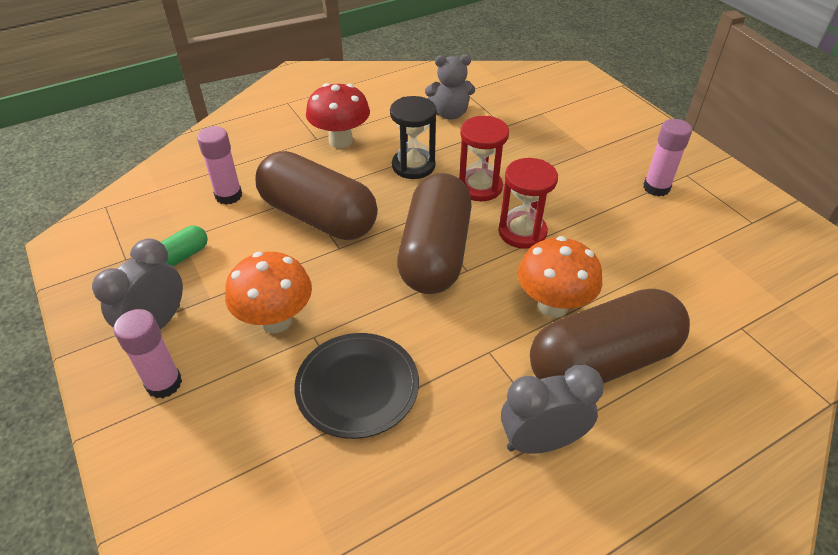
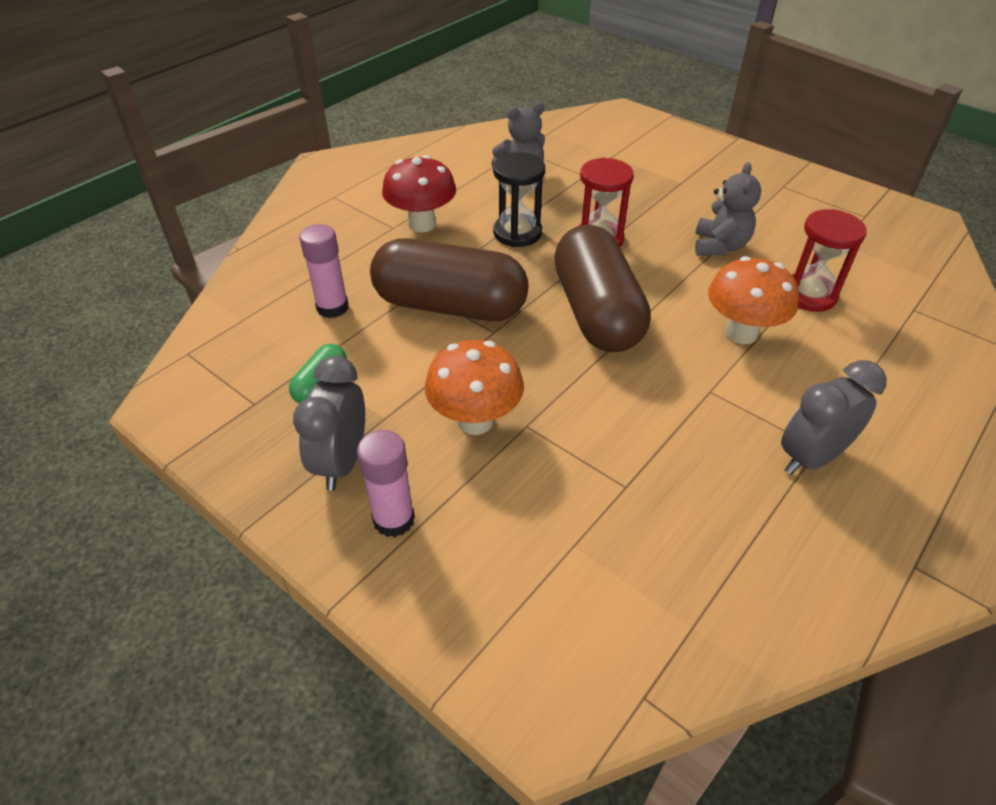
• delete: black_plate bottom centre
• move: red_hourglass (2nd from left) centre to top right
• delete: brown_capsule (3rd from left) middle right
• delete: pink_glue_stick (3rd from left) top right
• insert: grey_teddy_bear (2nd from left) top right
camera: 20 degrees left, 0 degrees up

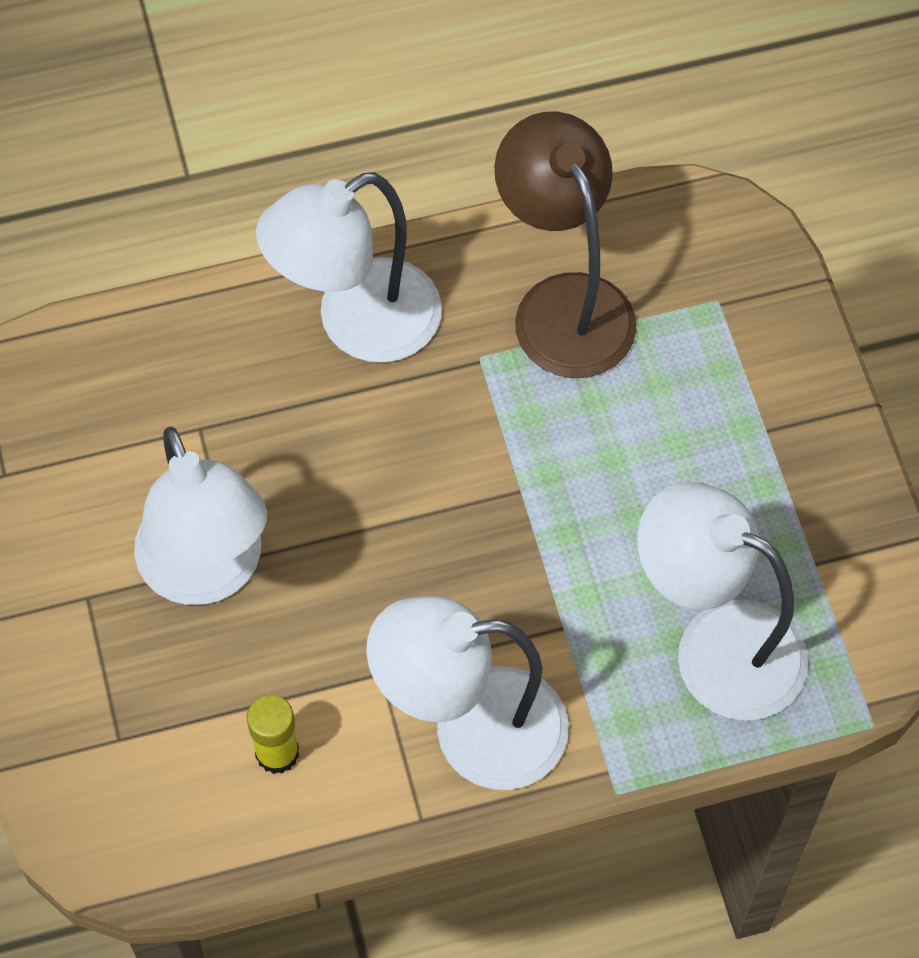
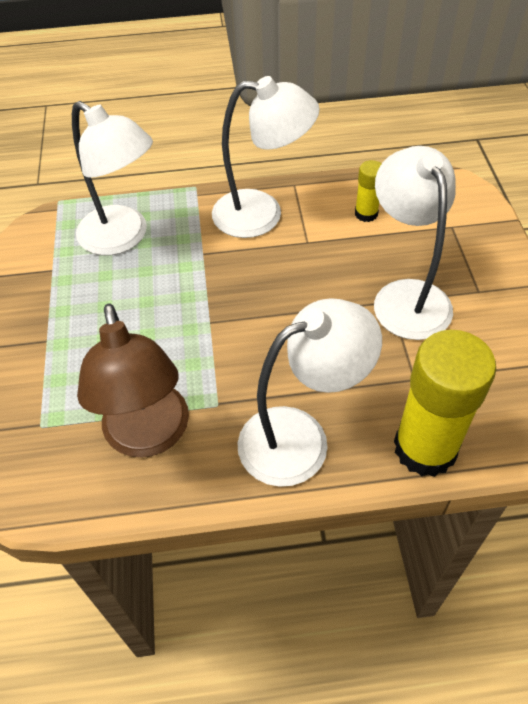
• insert: yellow_glue_stick (2nd from left) middle right
camera: 170 degrees left, 10 degrees down

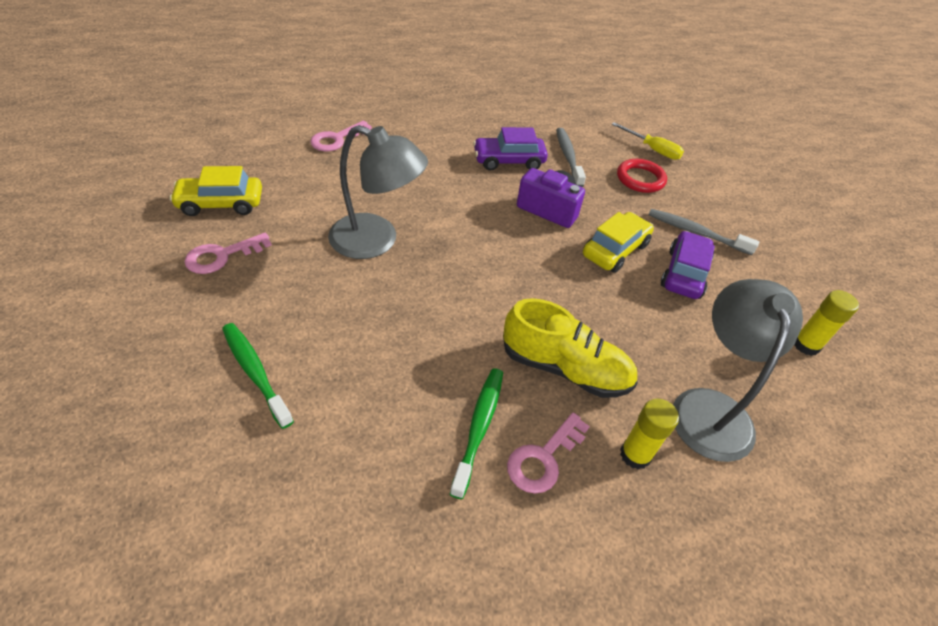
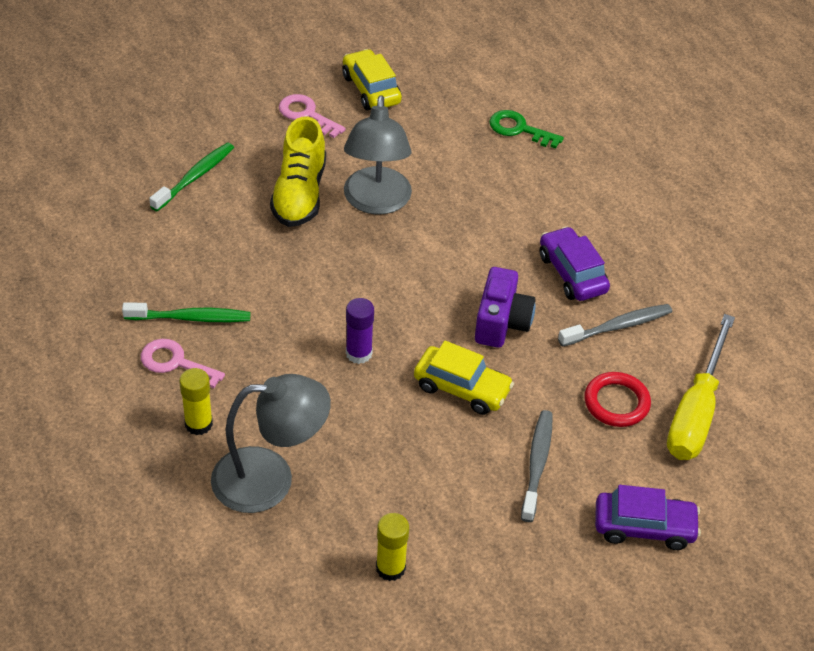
• recolor: pink_key (2nd from left) top centre to green_key top centre
• move: yellow_shoe centre to top centre
• resize: yellow_screwdriver top right = middle right x1.74
• move: purple_car (2nd from left) middle right to bottom right
• insert: purple_glue_stick centre
camera: 75 degrees right, 0 degrees up

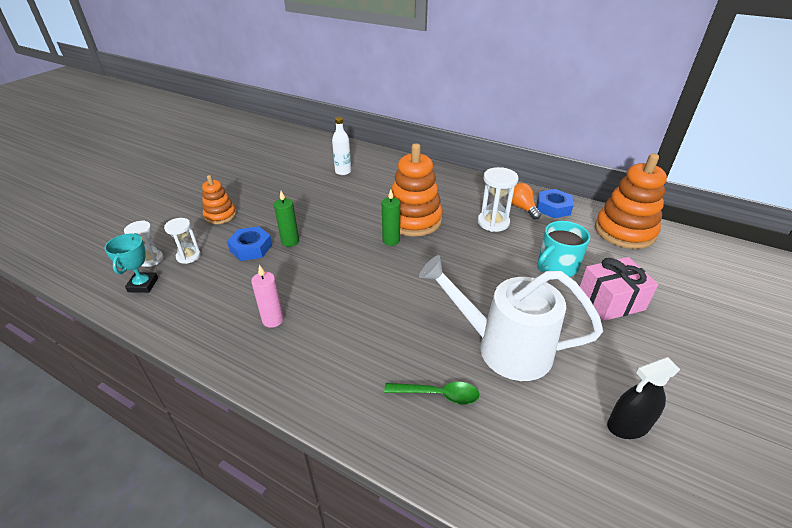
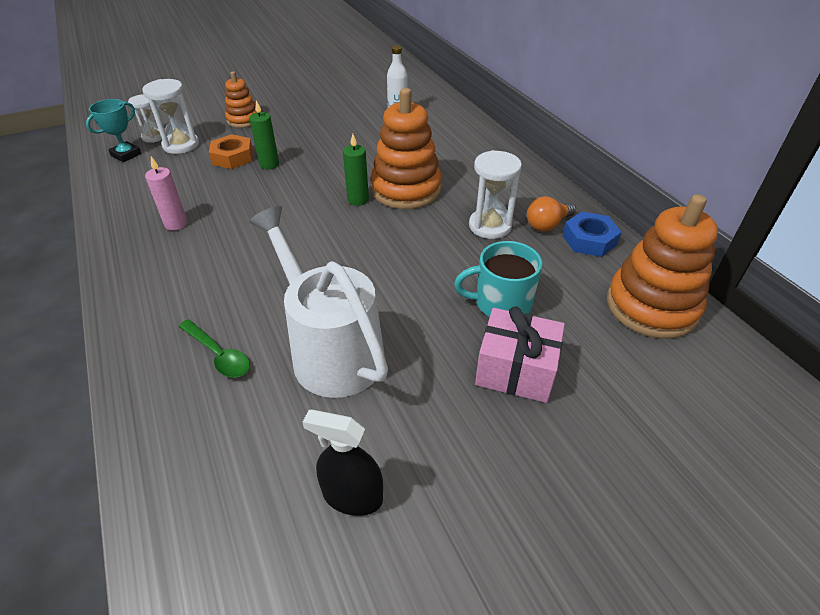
• resize: white_hourglass (2nd from left) middle left = top left x1.50
• recolor: blue_nut (1st from left) middle left to orange_nut top left
• rotate: orange_light_bulb centre = middle right 135 degrees counterclockwise
camera: 35 degrees right, 5 degrees up

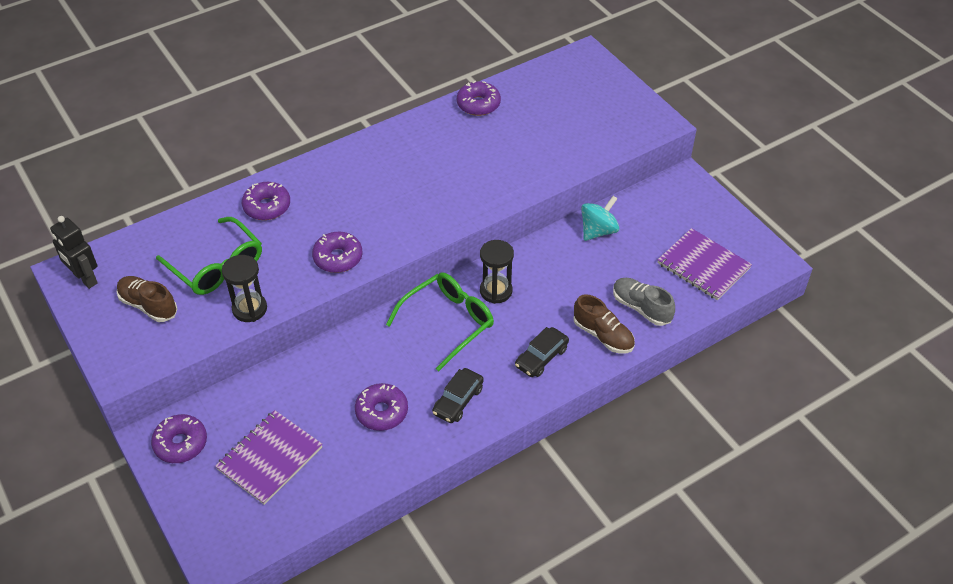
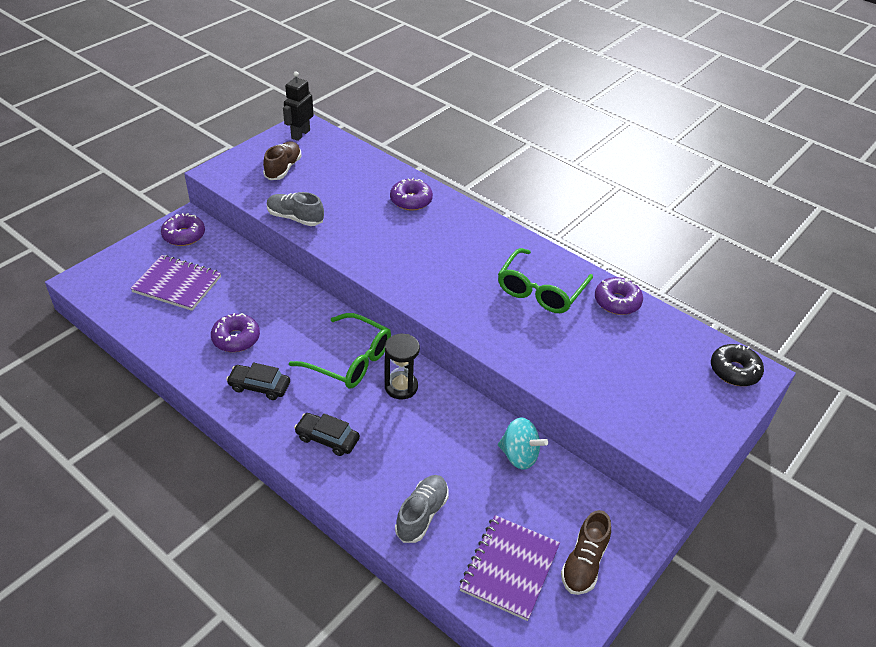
• move: green_glasses (1st from left in the first image) middle left to green_glasses (2nd from left) centre
• replace: black_hourglass (1st from left) middle left to grey_shoe (1st from left) top centre
• delete: purple_donut (3rd from left) centre
• move: brown_shoe (2nd from left) centre to bottom right
• insert: black_donut middle right
camera: 70 degrees right, 5 degrees down

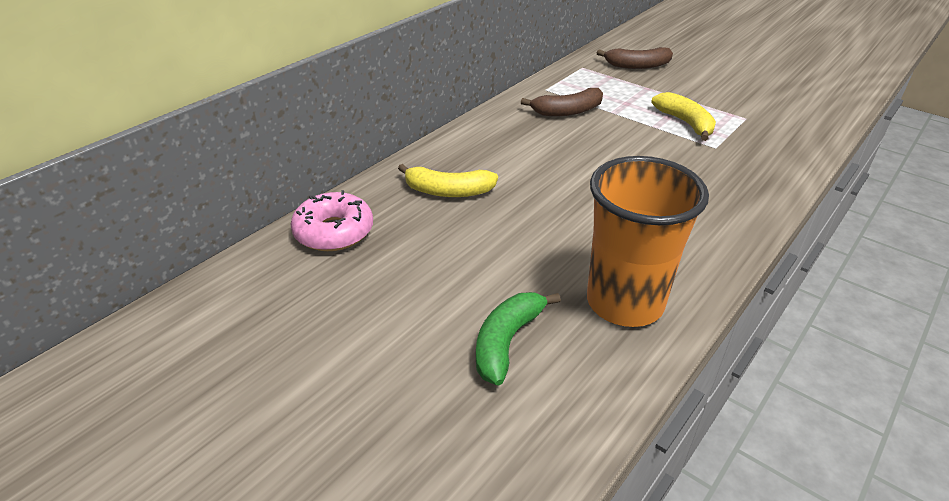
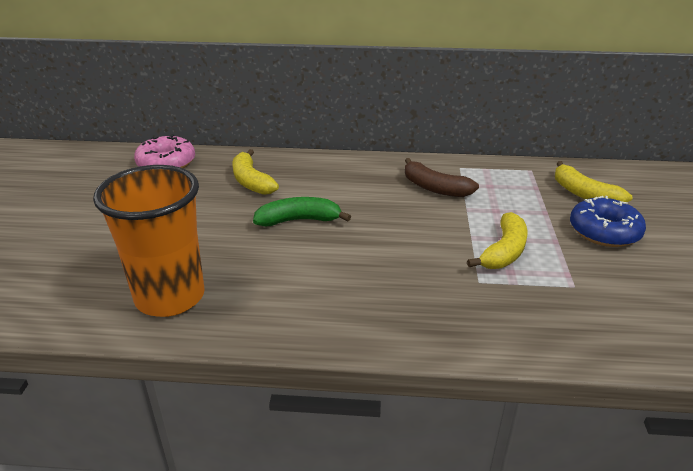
• move: green_banana bottom centre to centre
• recolor: brown_banana (2nd from left) top right to yellow_banana (3rd from left) middle right
• insert: blue_donut middle right
camera: 55 degrees right, 5 degrees down

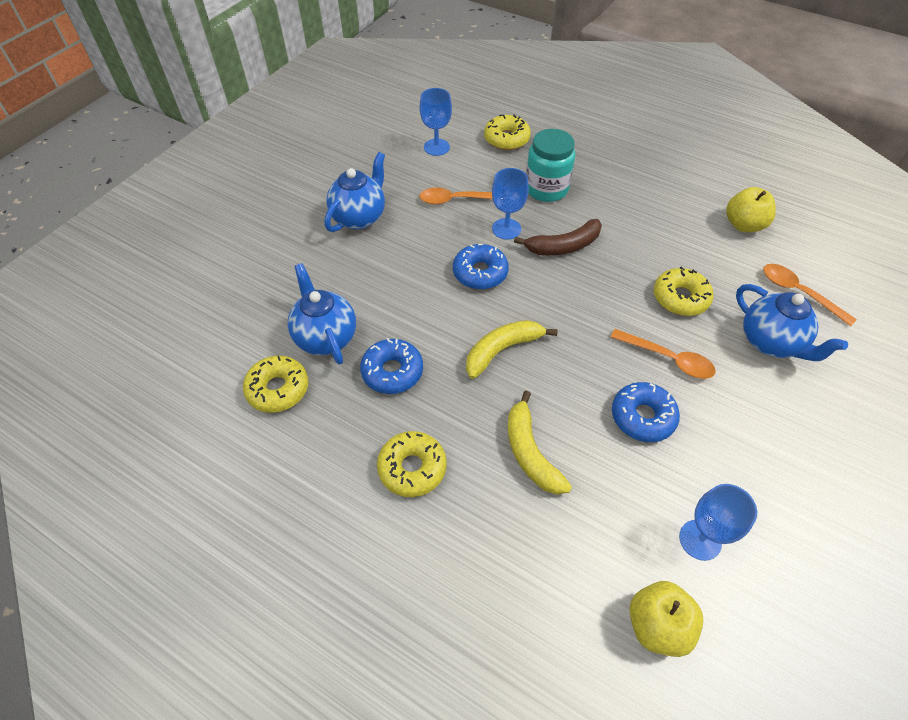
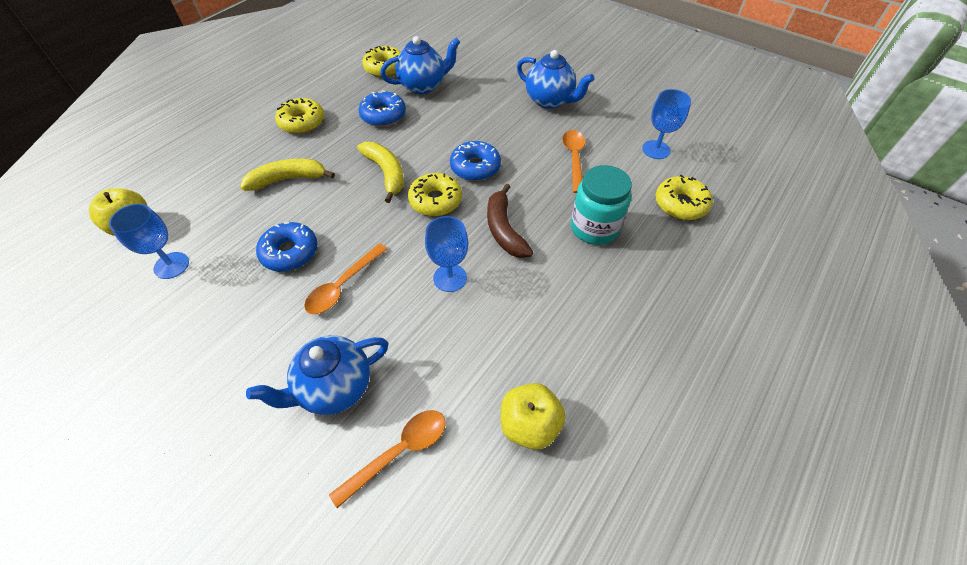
• move: blue_goblet (2nd from left) top centre to centre
• move: yellow_donut (4th from left in the first image) middle right to yellow_donut (3rd from left) centre
camera: 95 degrees right, 0 degrees up

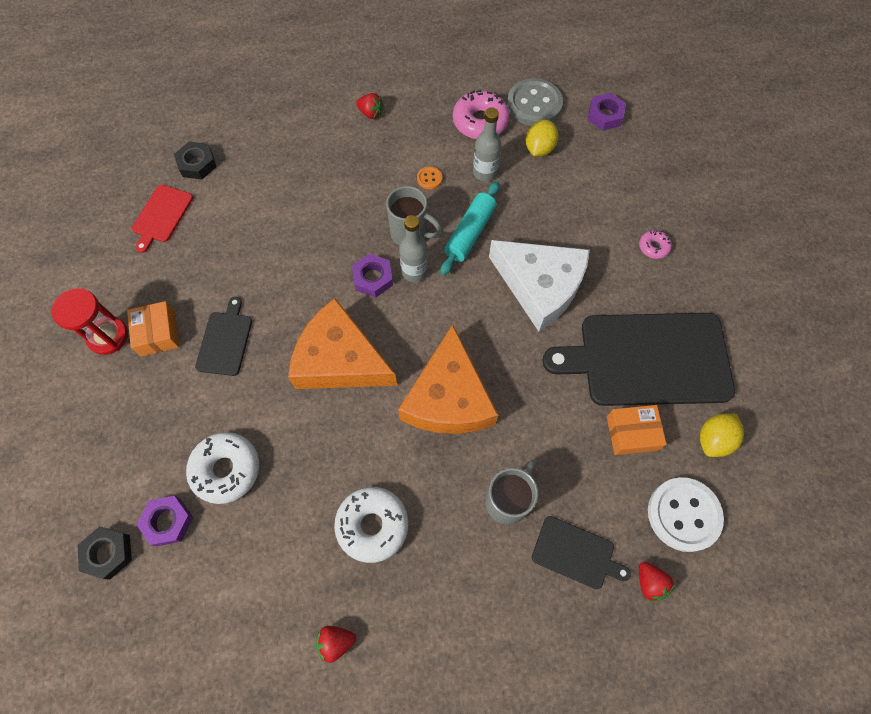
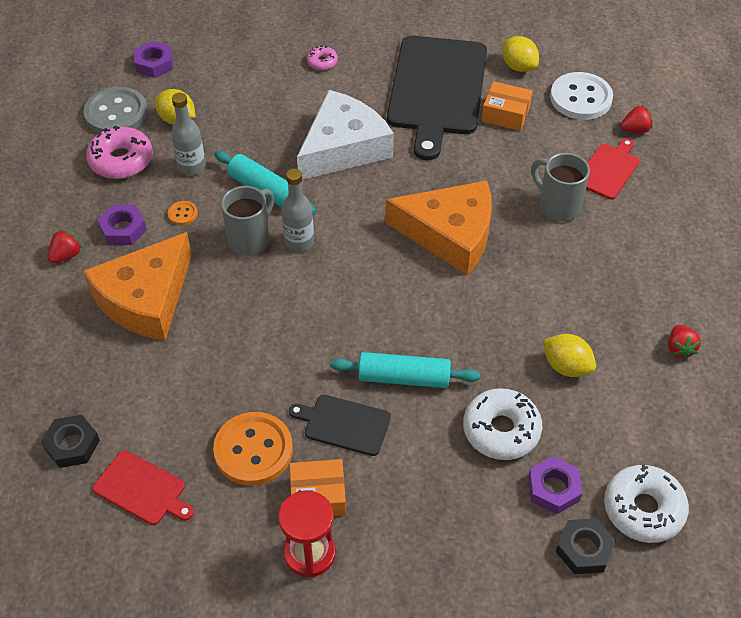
• move: orange_cheese (1st from left) centre to middle left
• move: white_donut (2nd from left) bottom centre to bottom right
• move: purple_nut (2nd from left in the first image) centre to purple_nut (1st from left) middle left
• recolor: black_cutting_board (2nd from left) bottom right to red_cutting_board (2nd from left) top right
• rotate: orange_box (2nd from left) middle right = top right 75 degrees counterclockwise
• insert: orange_button (2nd from left) bottom centre
• insert: turquoise_rolling_pin (2nd from left) centre
• insert: yellow_lemon (3rd from left) middle right
camera: 80 degrees left, 15 degrees down

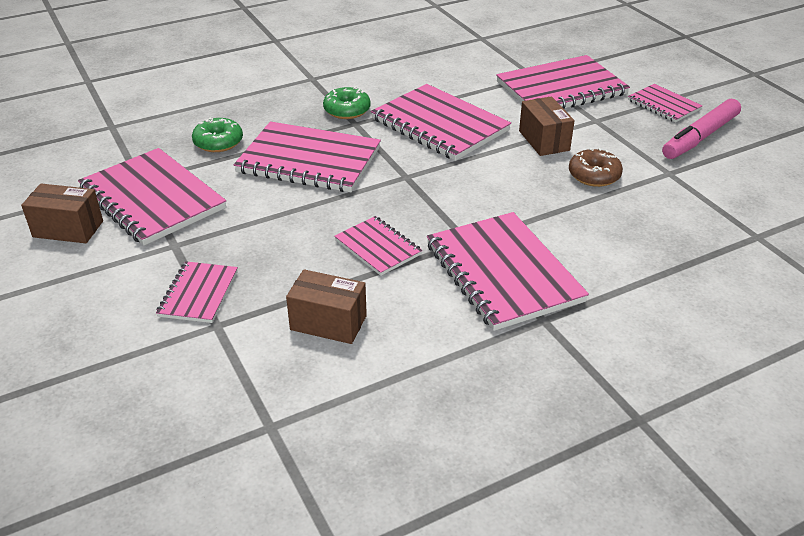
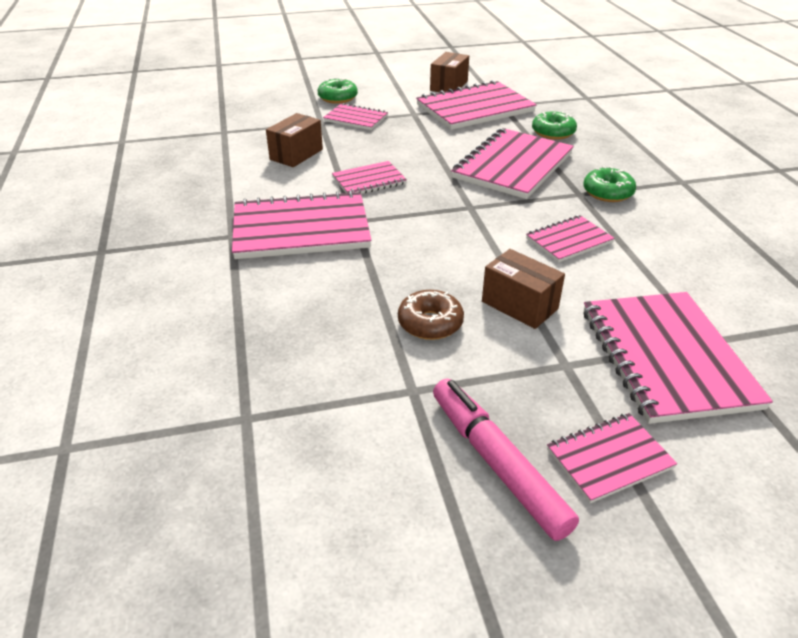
• resize: pink_notebook (5th from left in the first image) top centre = middle right x0.53
• rotate: brown_box (3rd from left) top right = centre 45 degrees clockwise
• insert: green_donut (1st from left) top centre
camera: 105 degrees right, 0 degrees up

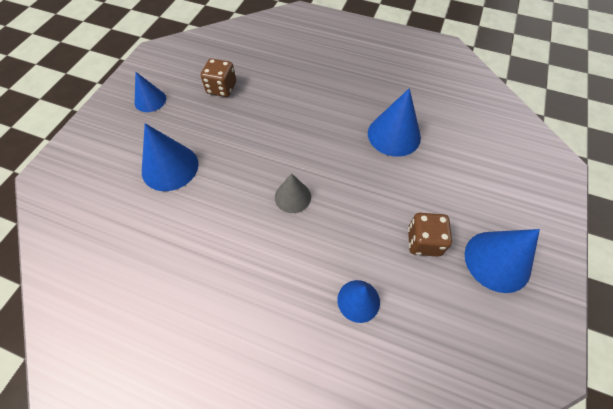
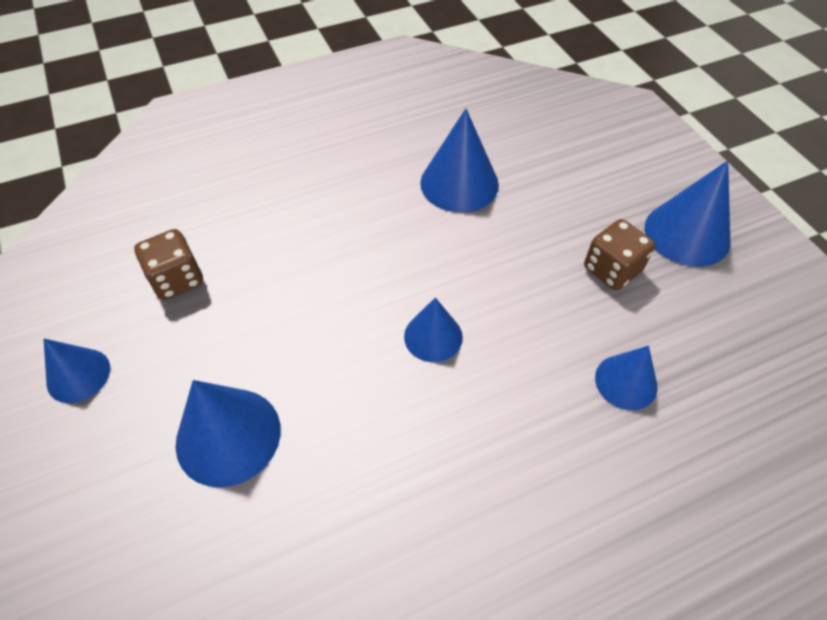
• recolor: grey_cone centre to blue_cone (3rd from left) centre
camera: 45 degrees left, 5 degrees down

